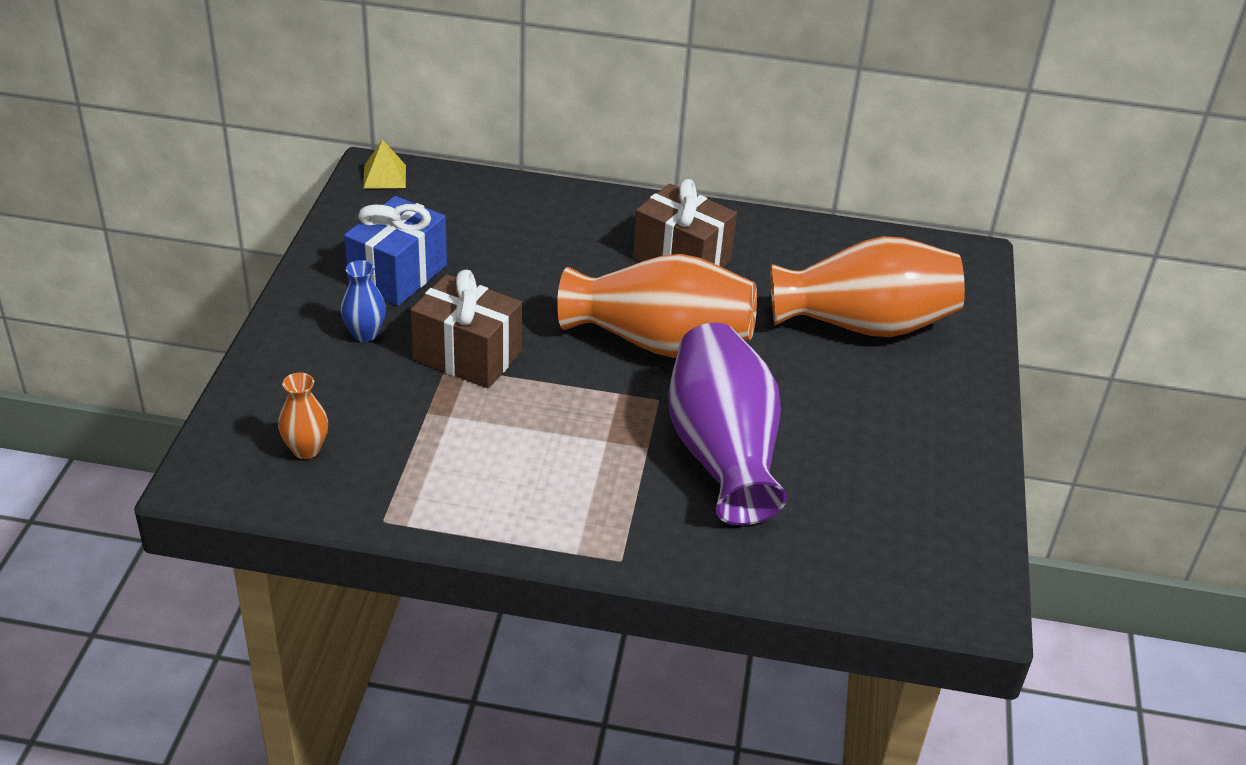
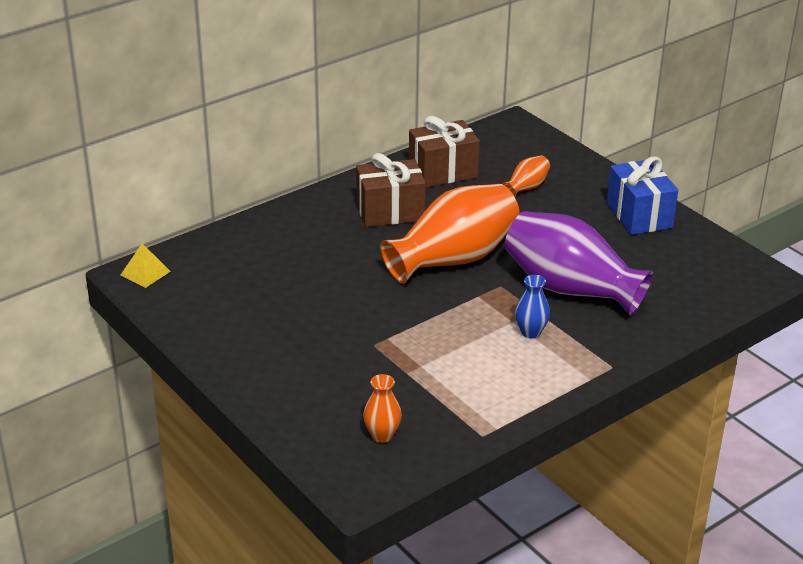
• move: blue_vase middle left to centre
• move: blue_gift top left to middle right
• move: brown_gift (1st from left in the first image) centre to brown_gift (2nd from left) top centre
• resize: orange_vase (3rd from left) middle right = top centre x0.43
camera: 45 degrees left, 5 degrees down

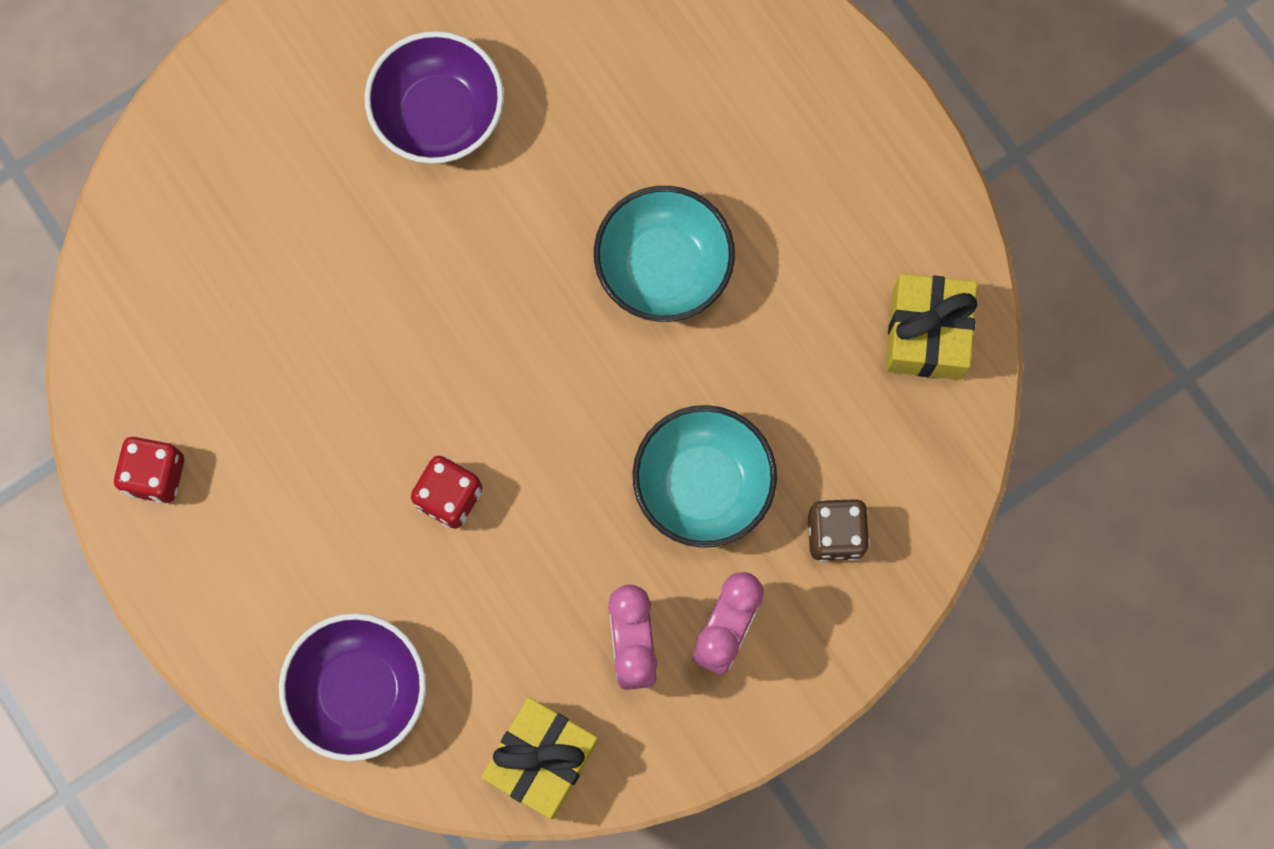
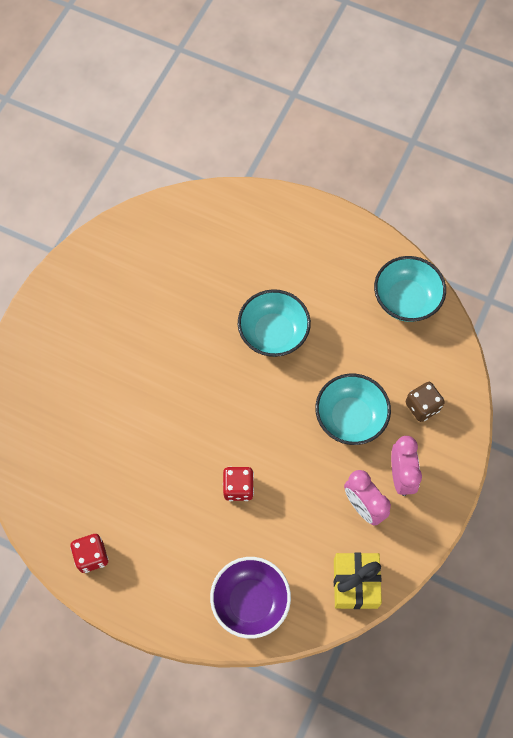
• delete: purple_bowl (2nd from left) top centre
• replace: yellow_gift (2nd from left) middle right to turquoise_bowl (3rd from left) middle right
camera: 30 degrees left, 10 degrees down

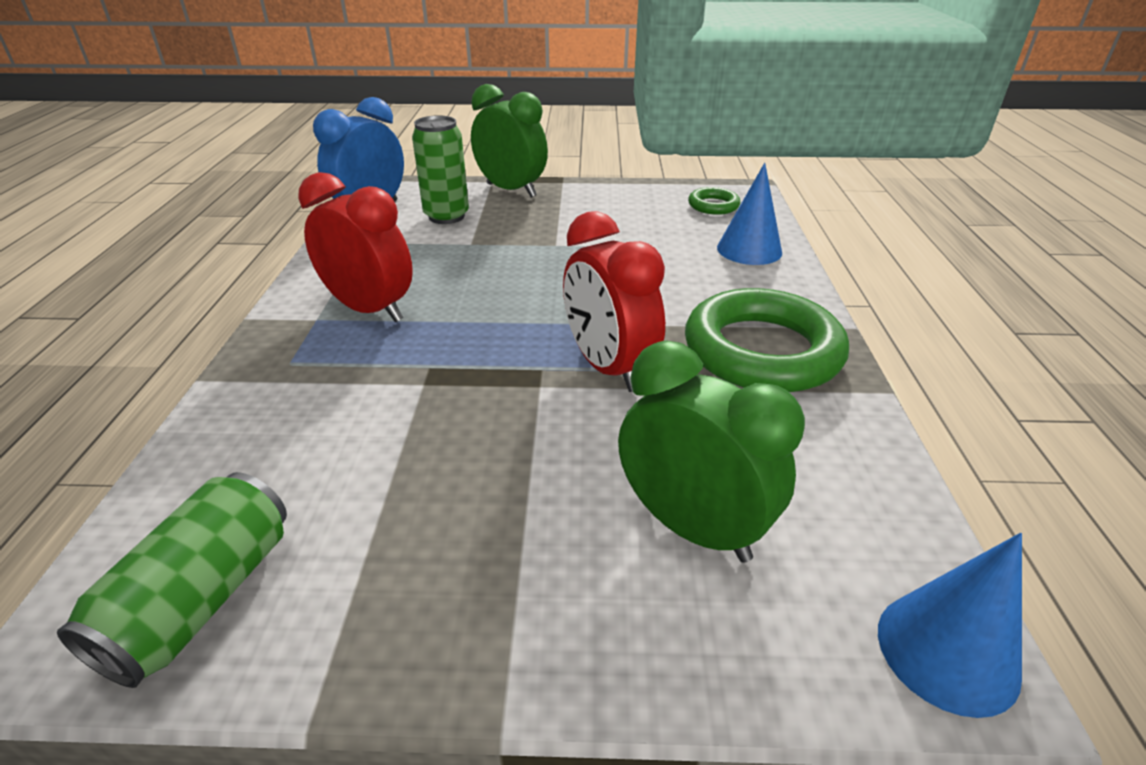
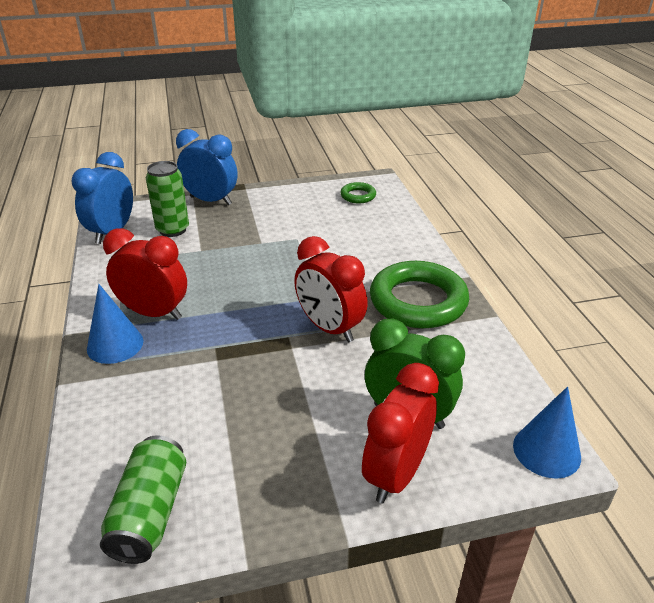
• recolor: green_clock (1st from left) top centre to blue_clock (2nd from left) top left
• move: blue_cone (1st from left) top centre to middle left
• insert: red_clock (3rd from left) bottom centre
camera: 15 degrees left, 0 degrees up

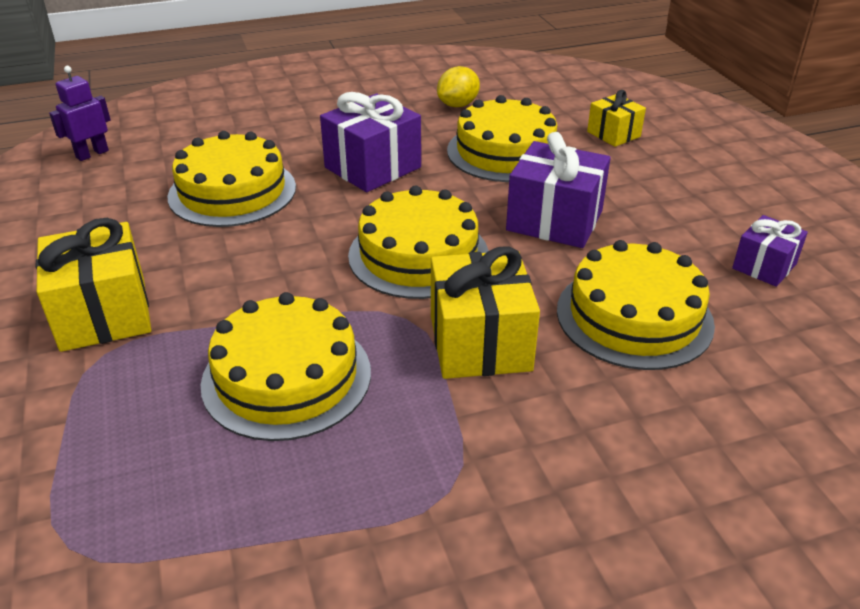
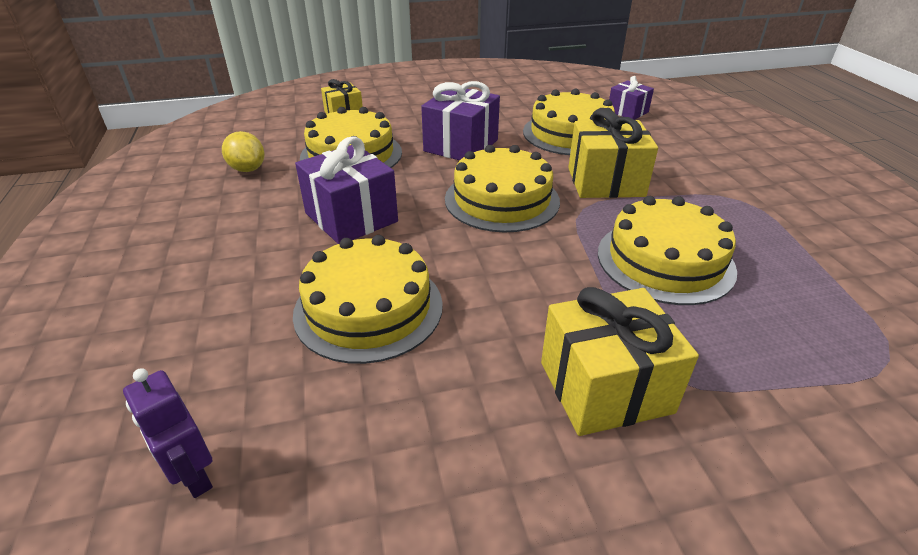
• move: purple_gift (3rd from left) middle right to top right
camera: 85 degrees left, 0 degrees up

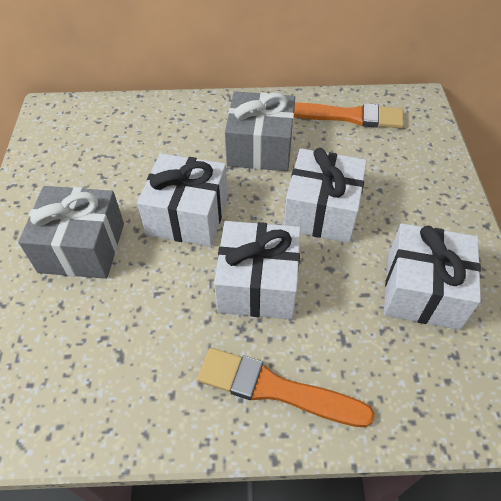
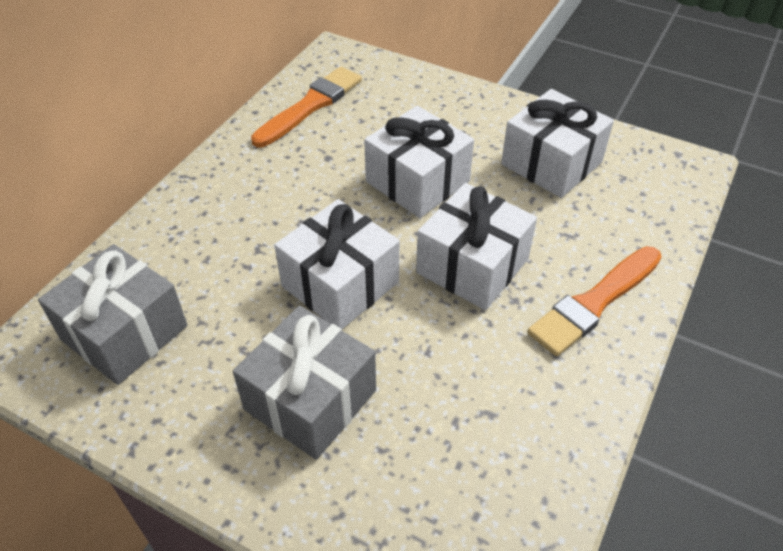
• move: grey_gift (2nd from left in the first image) top centre to grey_gift (1st from left) middle left
camera: 60 degrees left, 5 degrees down

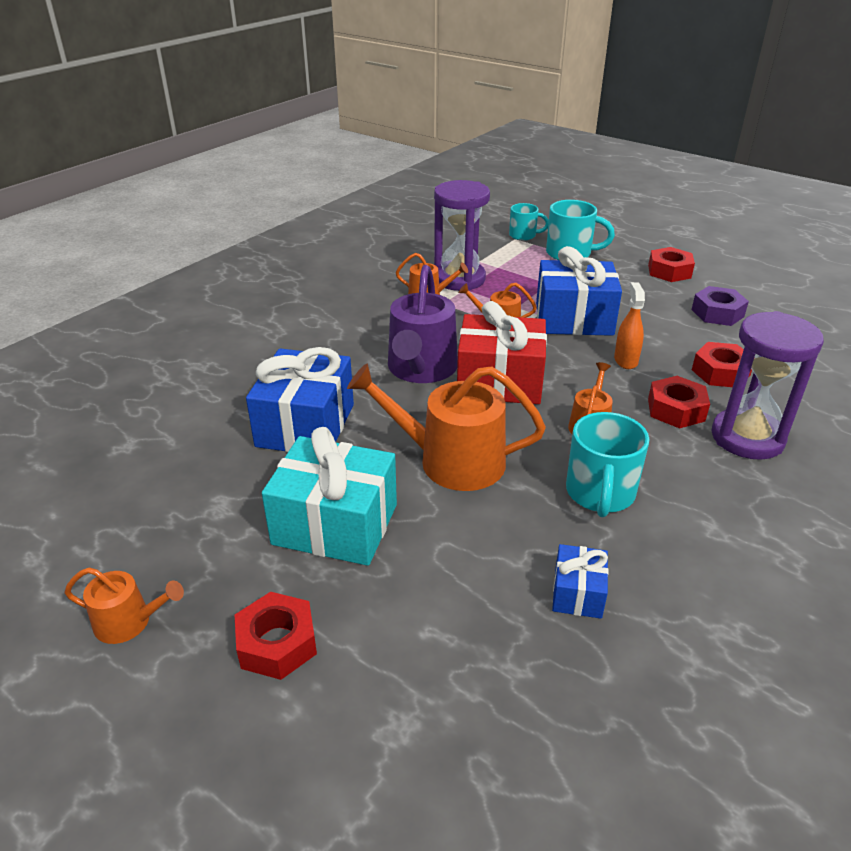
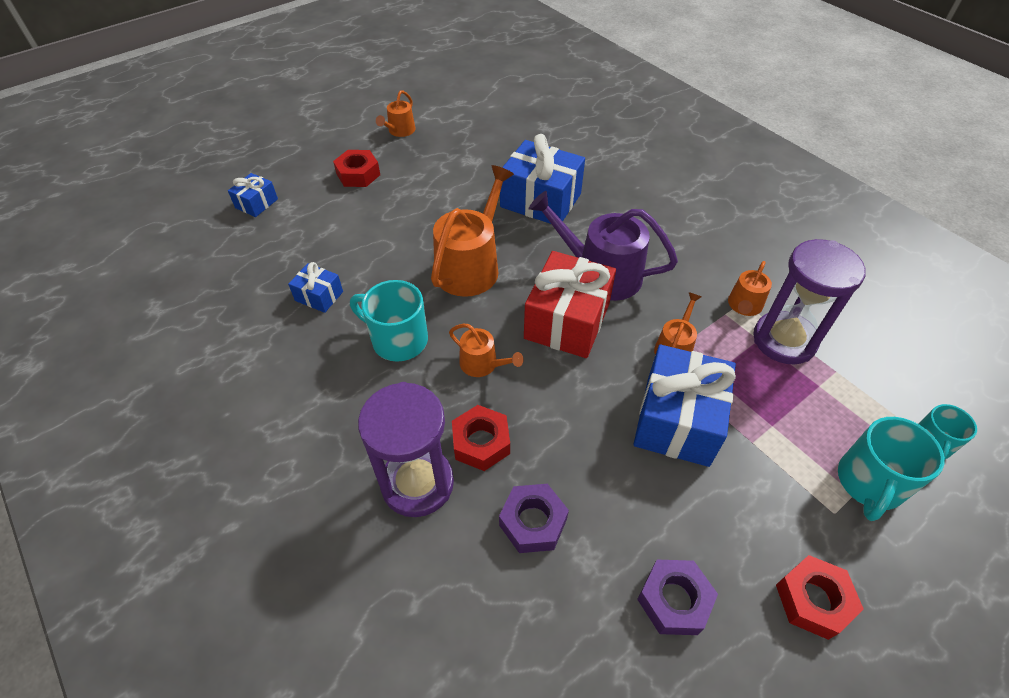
• delete: turquoise_gift centre
• delete: orange_spray_bottle middle right
• recolor: red_nut (4th from left) middle right to purple_nut (1st from left) bottom centre
• insert: blue_gift (1st from left) top left
camera: 105 degrees right, 15 degrees up

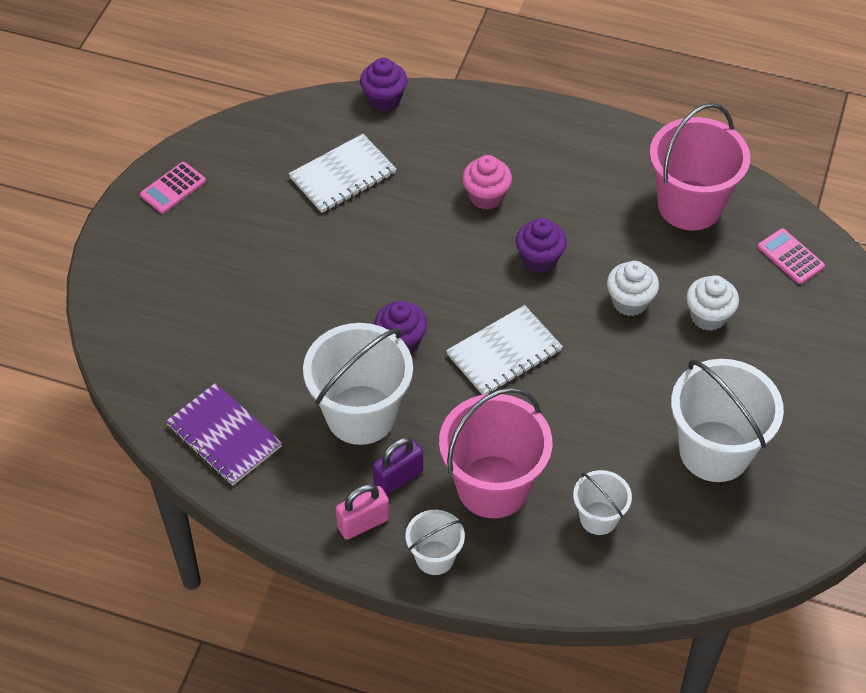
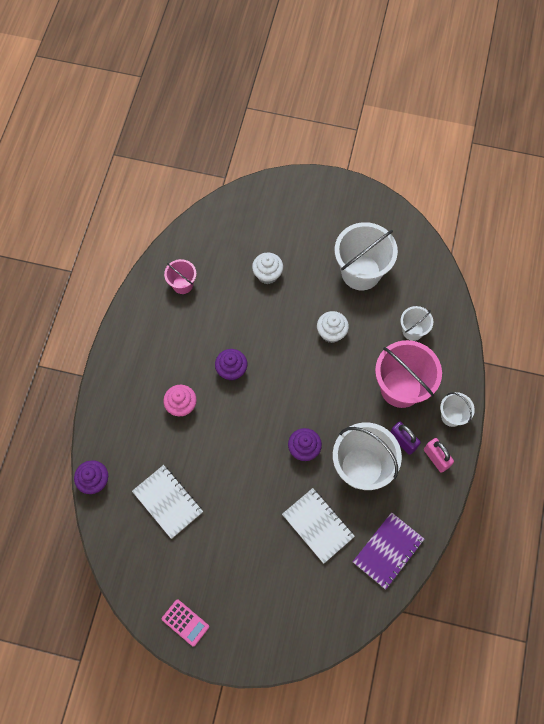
• move: white_notebook (2nd from left) centre to bottom centre
• move: white_cupcake (1st from left in the first image) middle right to white_cupcake (2nd from left) centre
• resize: pink_bucket (2nd from left in the first image) top right = middle left x0.52
• delete: pink_calculator (2nd from left) middle right
camera: 95 degrees left, 15 degrees up

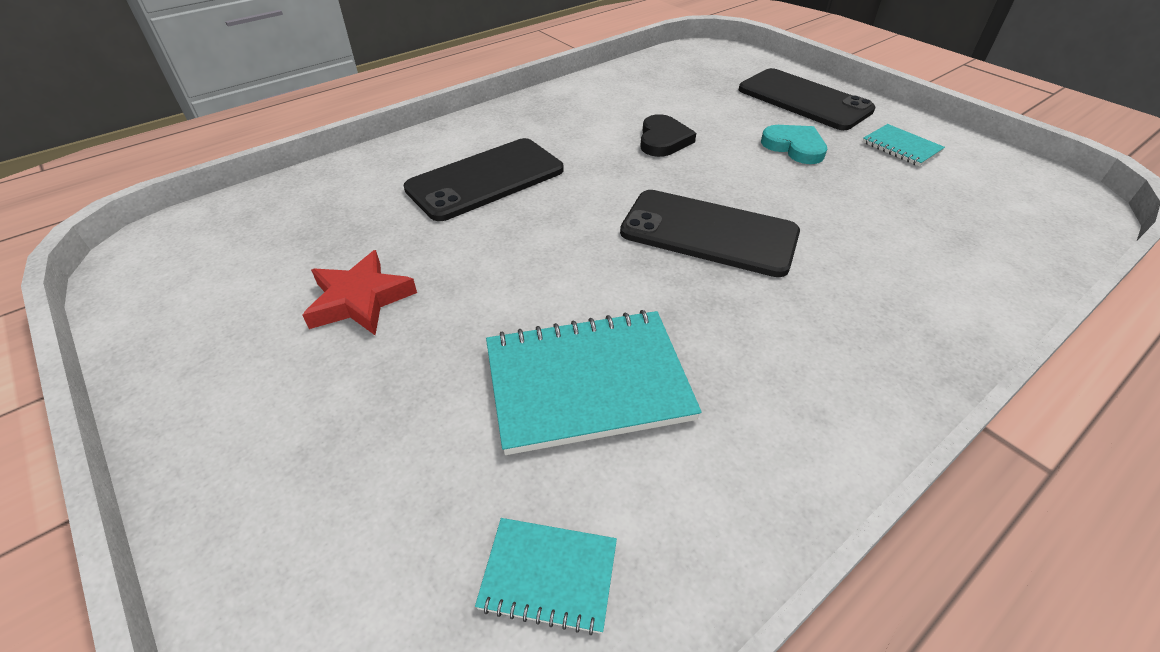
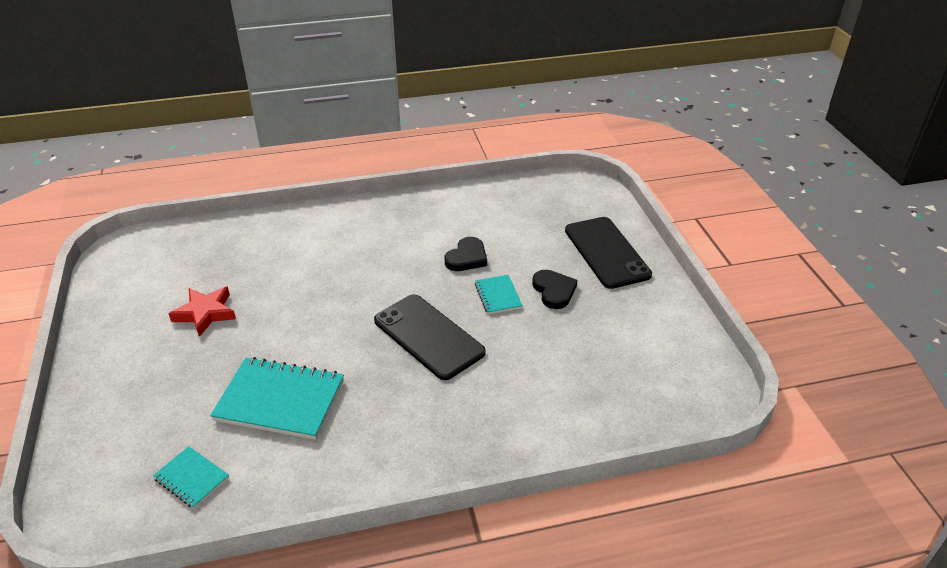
• delete: black_phone (1st from left) top centre
• recolor: turquoise_heart top right to black_heart (2nd from left) centre
• move: turquoise_notebook (3rd from left) top right to centre
camera: 25 degrees right, 5 degrees down

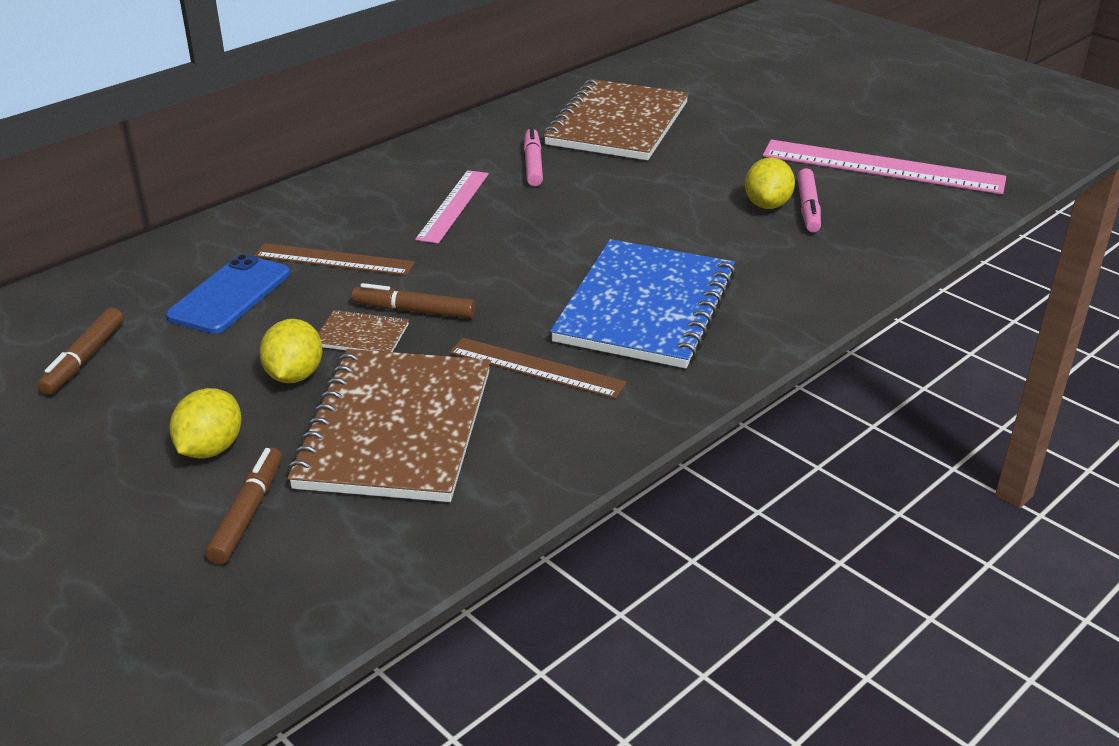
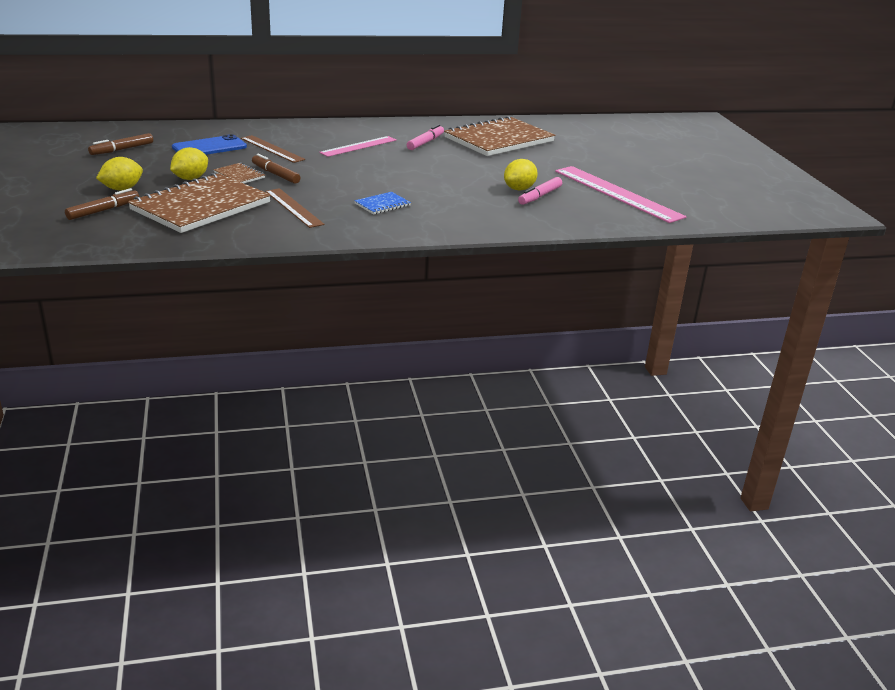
• resize: blue_notebook centre = top centre x0.42
camera: 30 degrees right, 5 degrees down

